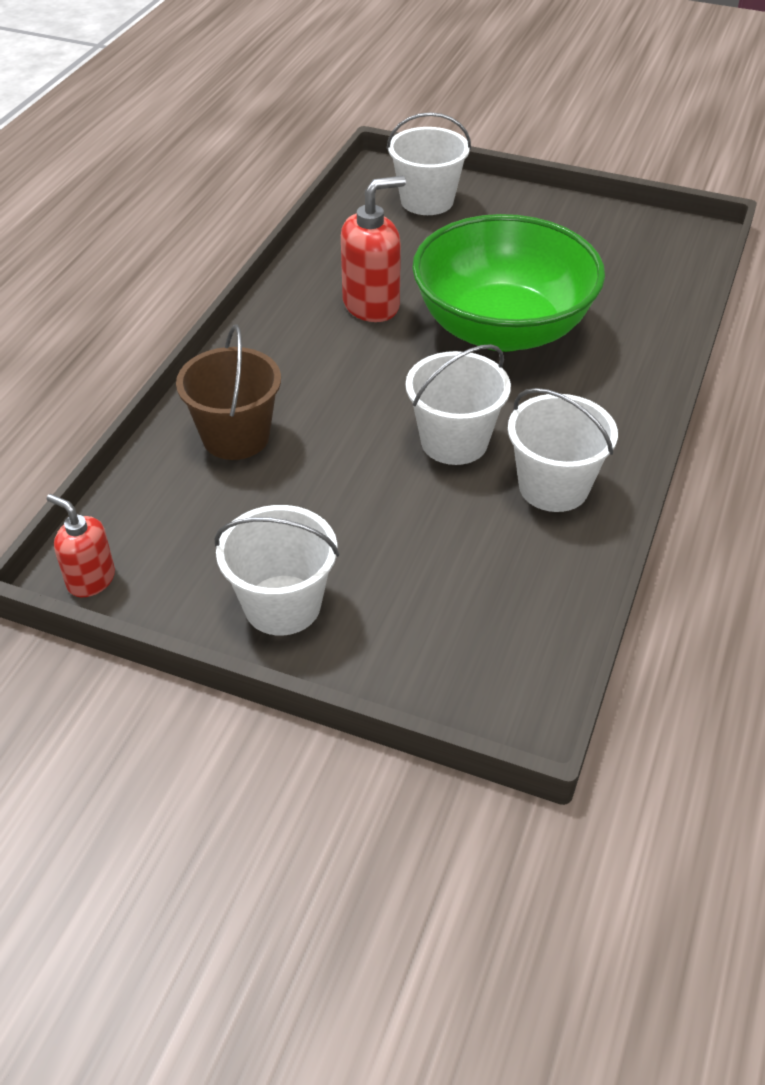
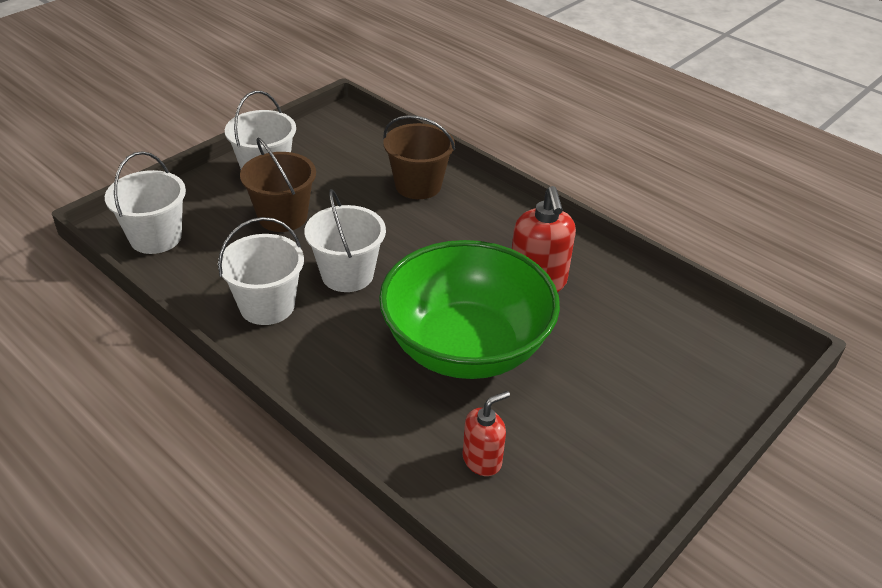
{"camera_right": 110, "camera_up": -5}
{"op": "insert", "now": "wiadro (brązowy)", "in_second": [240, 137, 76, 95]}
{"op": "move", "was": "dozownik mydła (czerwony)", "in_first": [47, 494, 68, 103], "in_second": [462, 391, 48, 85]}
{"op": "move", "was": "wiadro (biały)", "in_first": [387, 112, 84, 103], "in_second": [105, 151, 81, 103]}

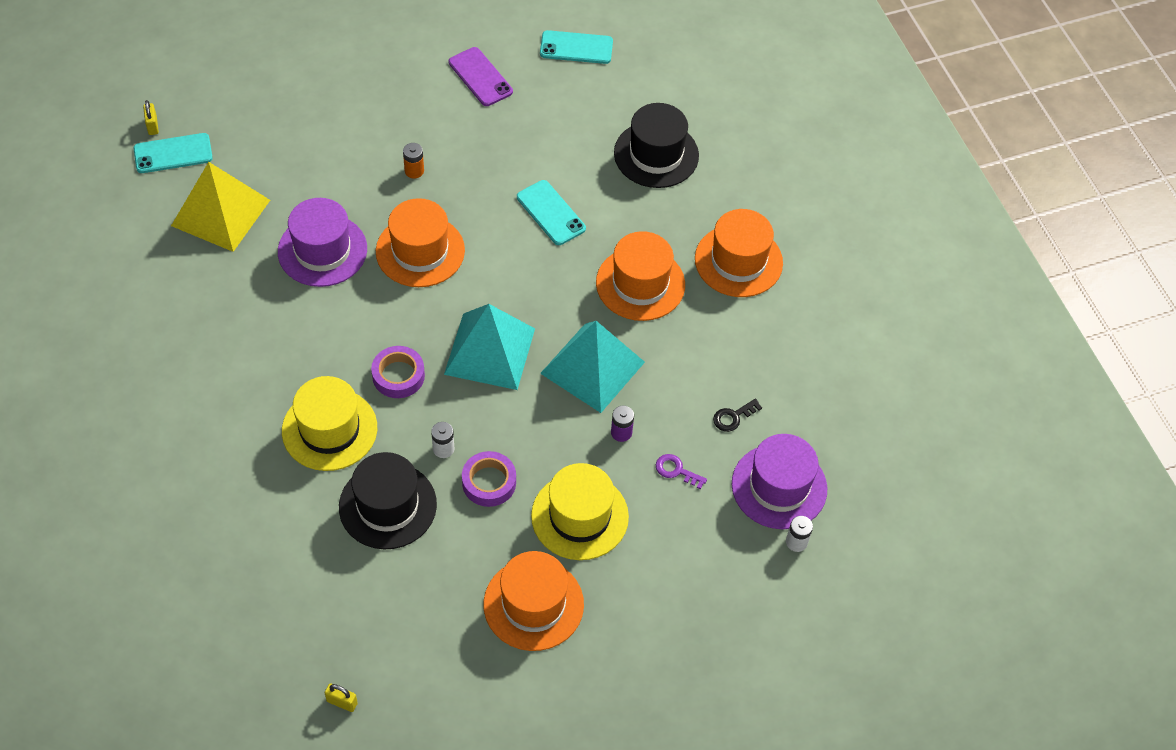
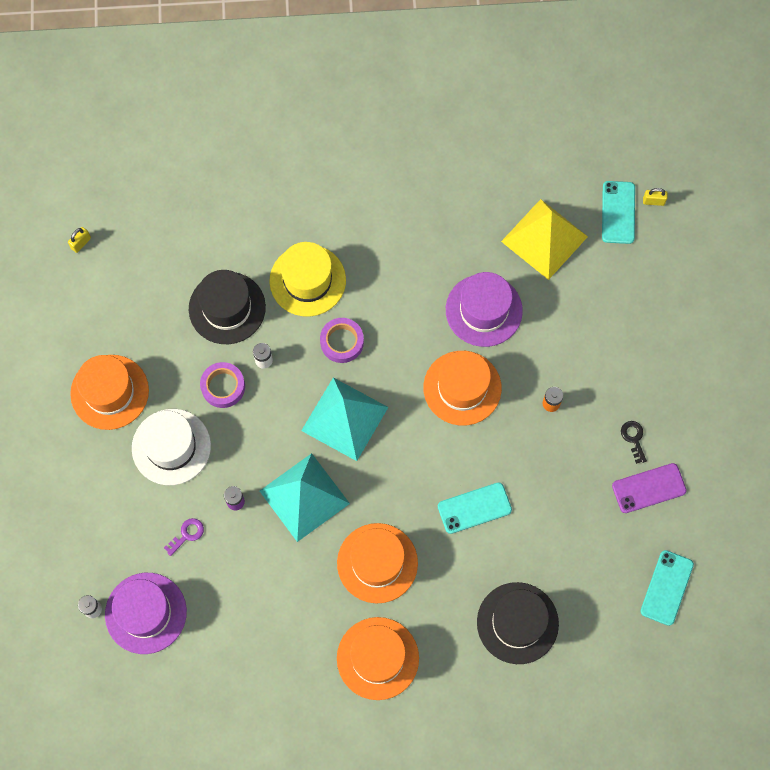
{"camera_right": 110, "camera_up": 15}
{"op": "move", "was": "klucz (czarny)", "in_first": [713, 399, 49, 33], "in_second": [621, 421, 26, 43]}
{"op": "recolor", "was": "kapelusz (żółty)", "now": "kapelusz (biały)", "in_first": [531, 463, 98, 97], "in_second": [132, 409, 79, 76]}

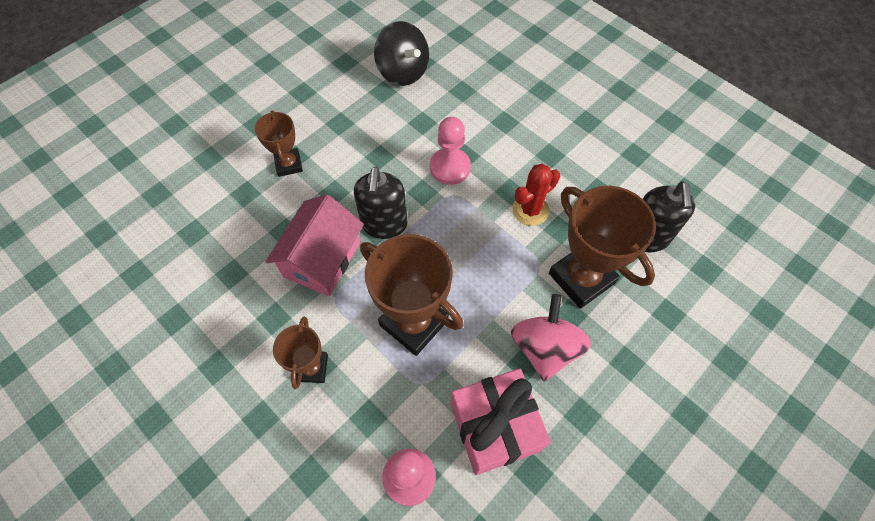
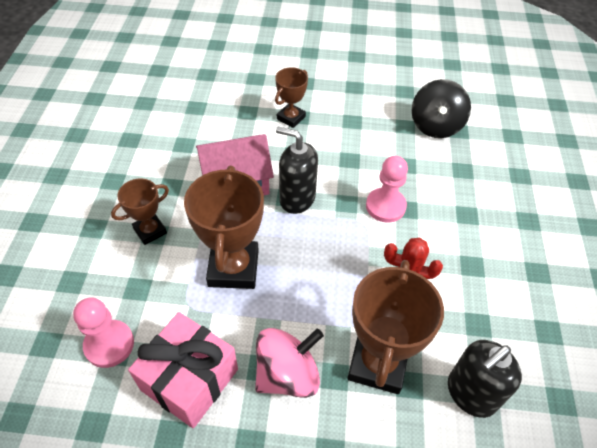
{"camera_right": 50, "camera_up": -10}
{"op": "rotate", "was": "dozownik mydła (czarny)", "in_first": [354, 167, 54, 72], "in_second": [276, 127, 42, 87], "clockwise": 60}

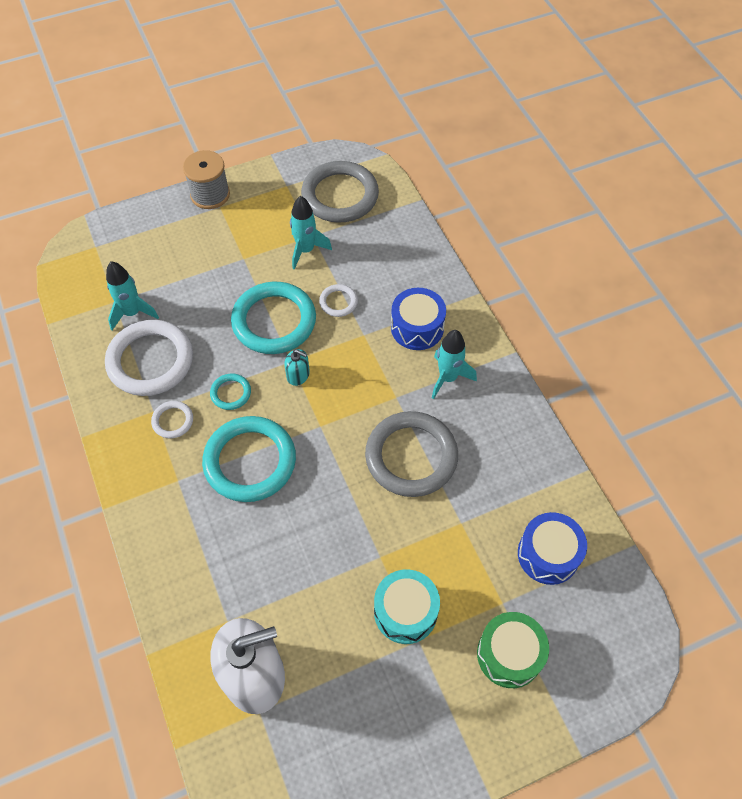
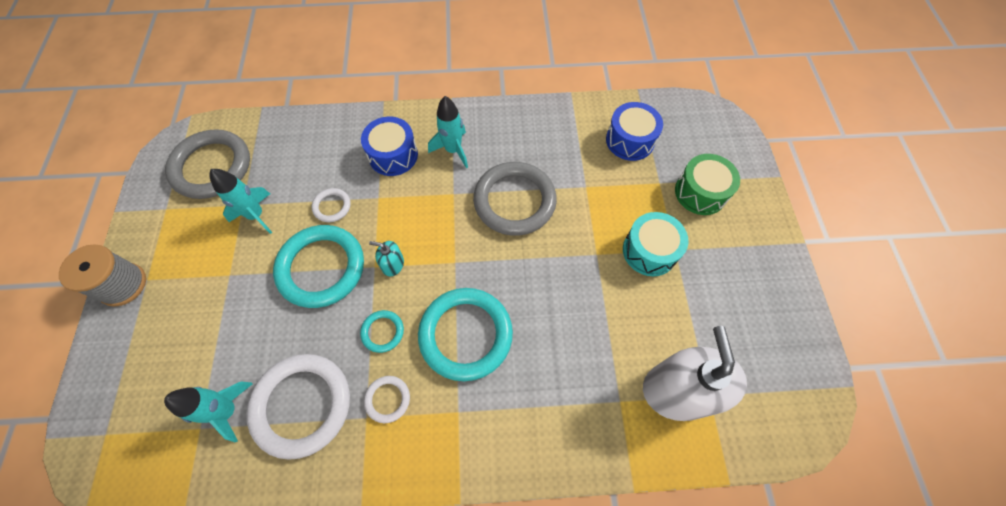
{"camera_right": -70, "camera_up": 5}
{"op": "rotate", "was": "dozownik mydła (turkusowy)", "in_first": [284, 349, 26, 37], "in_second": [369, 241, 35, 35], "clockwise": -120}

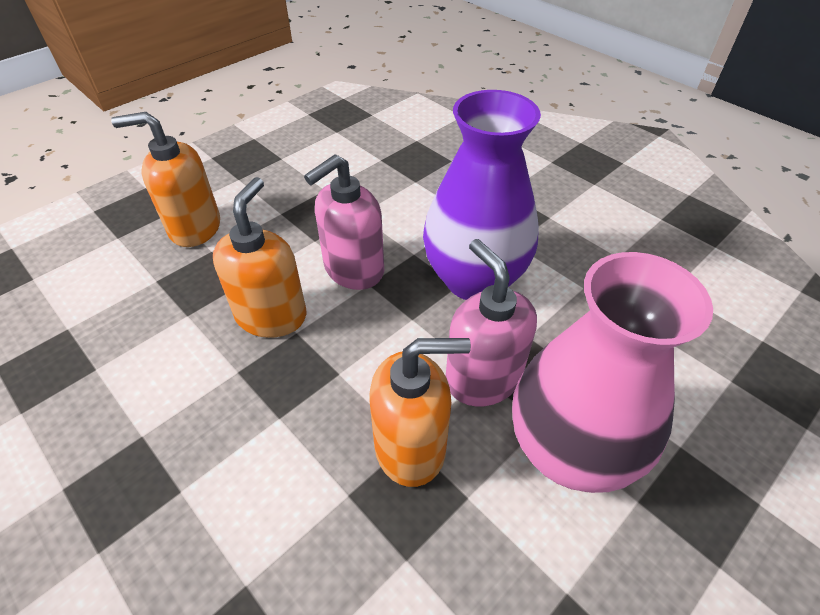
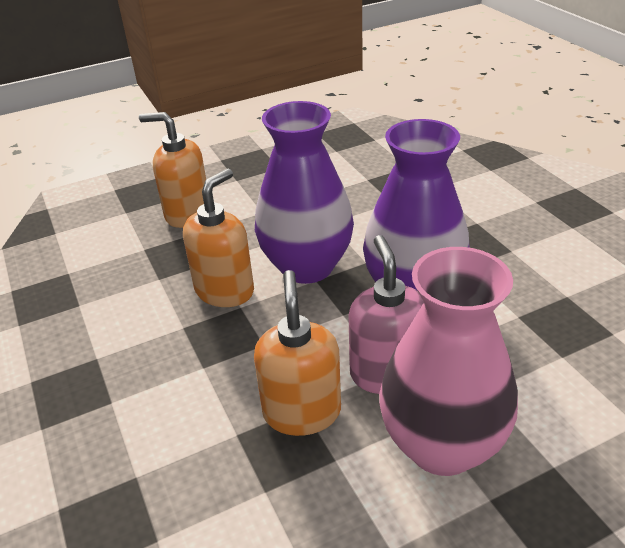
{"camera_right": 20, "camera_up": -10}
{"op": "replace", "was": "dozownik mydła (różowy)", "now": "wazon (fioletowy)", "in_first": [304, 154, 80, 136], "in_second": [255, 101, 99, 183]}
{"op": "rotate", "was": "dozownik mydła (pomarańczowy)", "in_first": [370, 338, 101, 149], "in_second": [254, 270, 87, 166], "clockwise": -105}

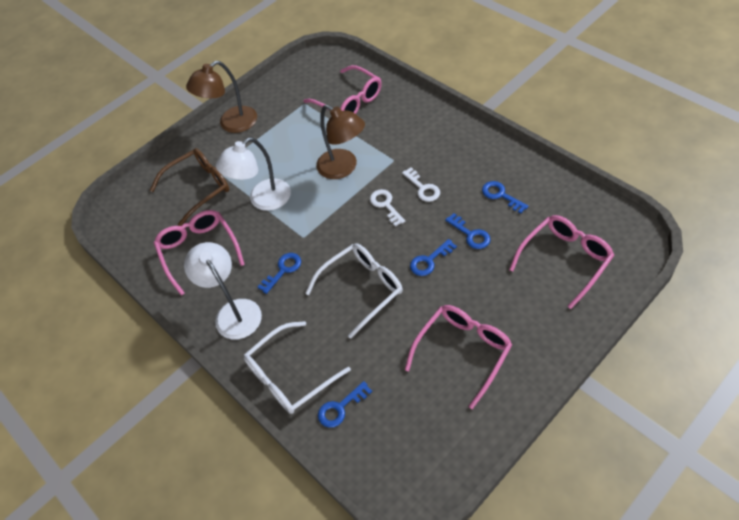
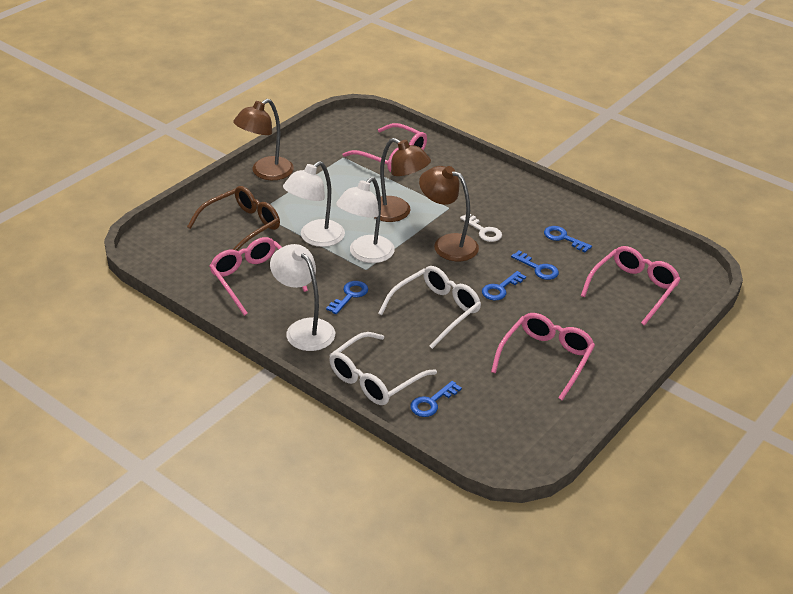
{"camera_right": -15, "camera_up": -15}
{"op": "insert", "now": "lampka (biały)", "in_second": [336, 177, 59, 86]}
{"op": "replace", "was": "klucz (biały)", "now": "lampka (brązowy)", "in_first": [370, 189, 35, 38], "in_second": [419, 166, 60, 95]}

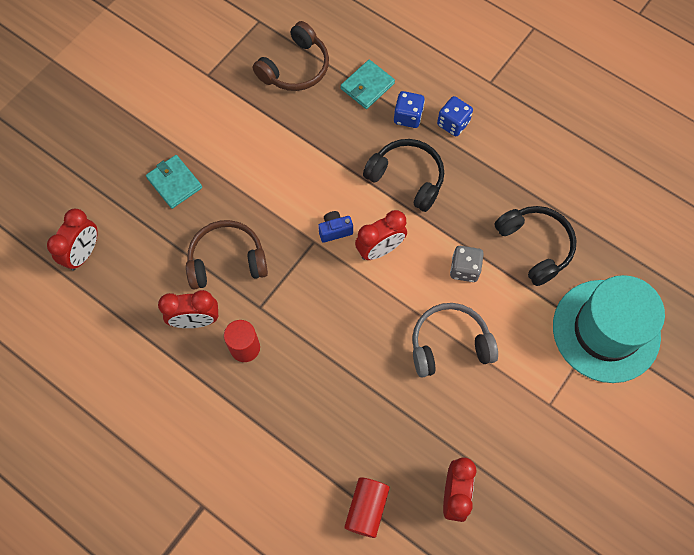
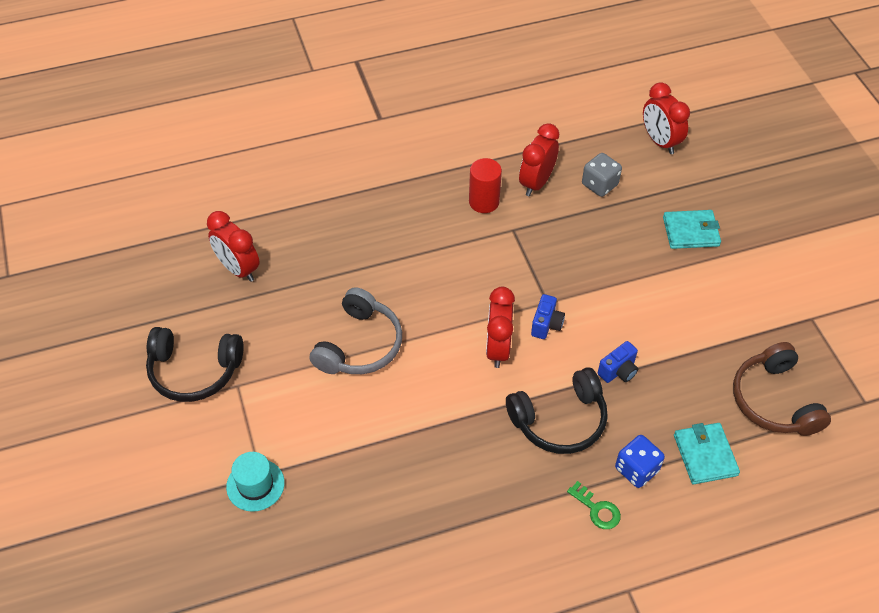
{"camera_right": 125, "camera_up": -15}
{"op": "delete", "was": "słuchawki (brązowy)", "in_first": [186, 220, 82, 69]}
{"op": "delete", "was": "walec (czerwony)", "in_first": [344, 477, 46, 61]}
{"op": "insert", "now": "aparat fotograficzny (niebieski)", "in_second": [598, 341, 40, 42]}
{"op": "move", "was": "kostka do gry (szary)", "in_first": [450, 246, 34, 36], "in_second": [582, 153, 40, 44]}
{"op": "move", "was": "słuchawki (czarny)", "in_first": [494, 206, 83, 80], "in_second": [146, 327, 98, 75]}
{"op": "replace", "was": "kostka do gry (niebieski)", "now": "klucz (zielony)", "in_first": [437, 96, 36, 40], "in_second": [567, 481, 54, 48]}
{"op": "resize", "was": "kapelusz (turkusowy)", "in_first": [553, 275, 112, 108], "in_second": [226, 452, 59, 60], "ratio": 0.44}

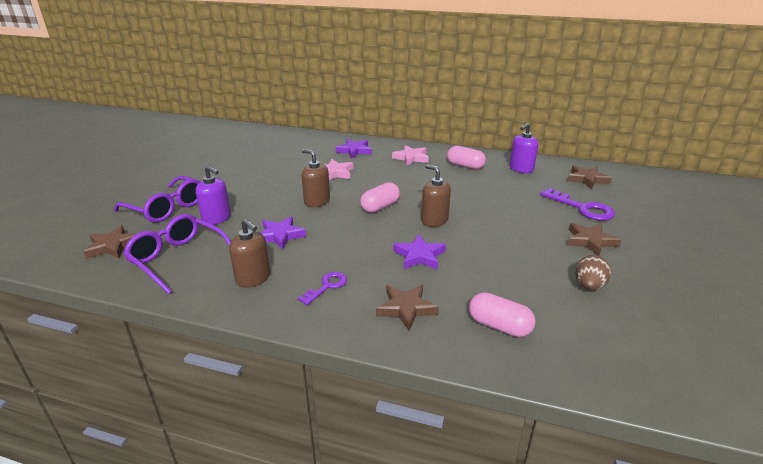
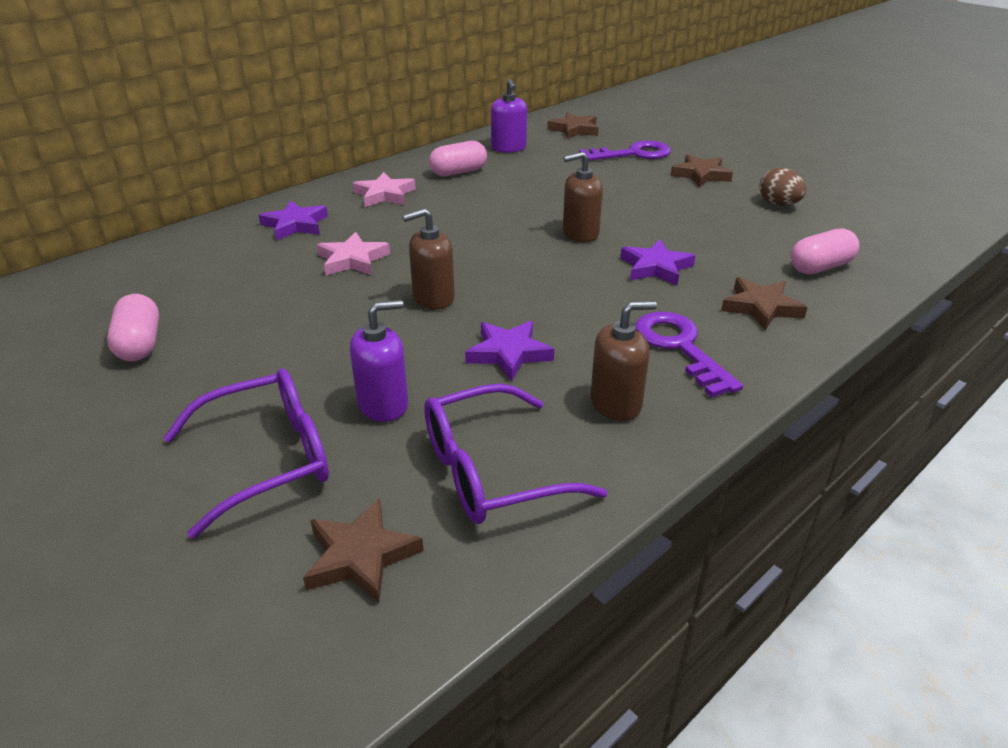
{"camera_right": -60, "camera_up": 5}
{"op": "move", "was": "kapsułka (różowy)", "in_first": [360, 182, 40, 31], "in_second": [107, 294, 52, 67]}
{"op": "resize", "was": "klucz (fioletowy)", "in_first": [297, 272, 50, 33], "in_second": [635, 312, 108, 85], "ratio": 1.66}

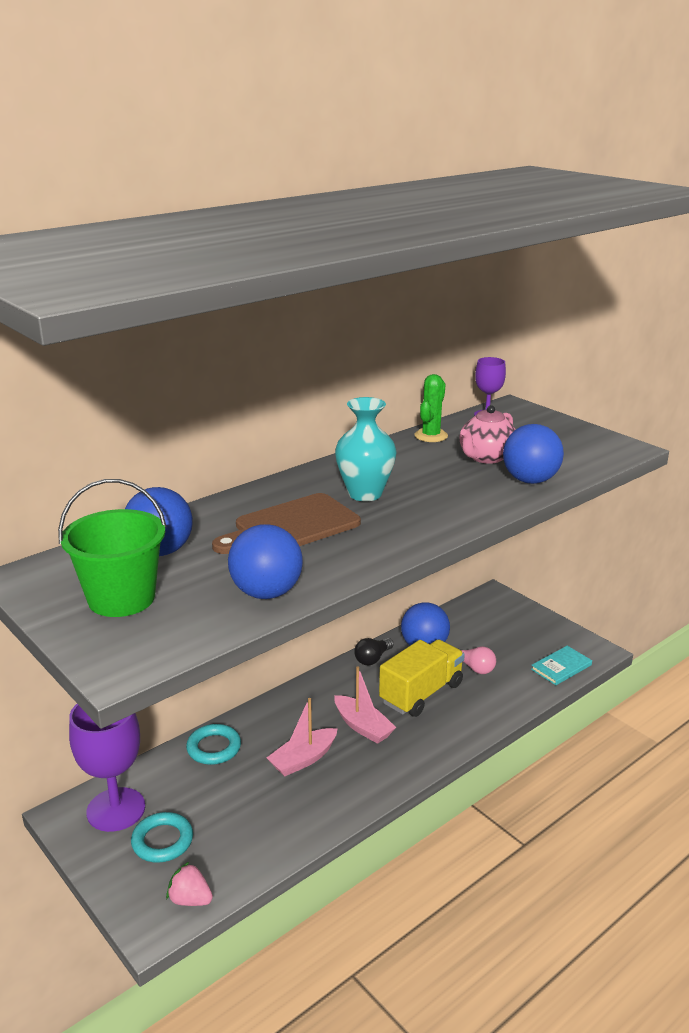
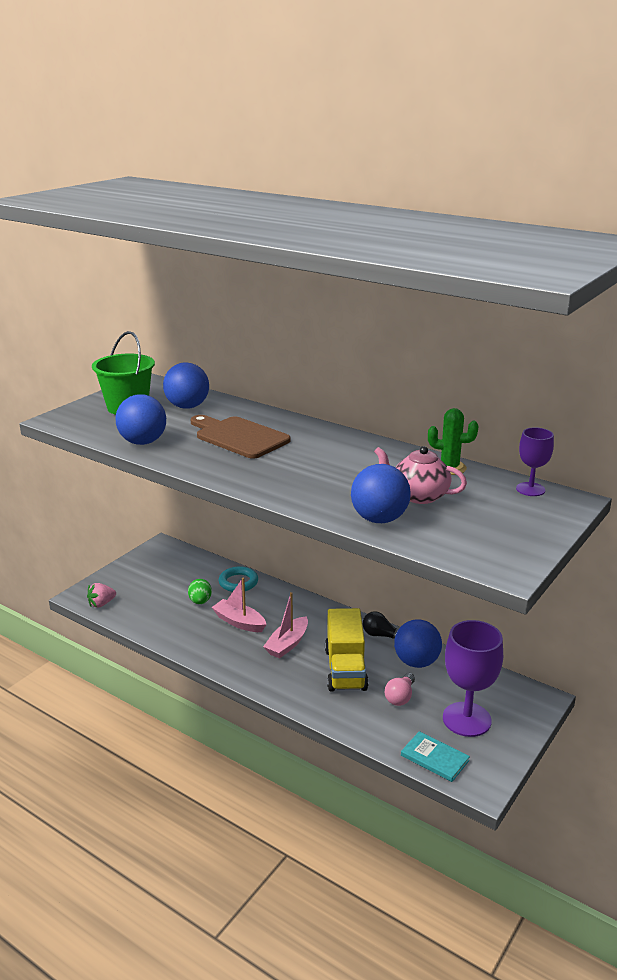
{"camera_right": 75, "camera_up": 0}
{"op": "delete", "was": "pierścień (turkusowy)", "in_first": [131, 812, 62, 51]}
{"op": "delete", "was": "wazon (turkusowy)", "in_first": [335, 397, 62, 104]}
{"op": "insert", "now": "jajko (zielony)", "in_second": [188, 579, 24, 25]}
{"op": "move", "was": "kielich (fioletowy)", "in_first": [69, 704, 76, 128], "in_second": [443, 620, 60, 117]}
{"op": "rotate", "was": "truskawka (różowy)", "in_first": [166, 862, 47, 44], "in_second": [87, 583, 29, 25], "clockwise": -135}
{"op": "rotate", "was": "ciężarówka (żółty)", "in_first": [379, 639, 86, 78], "in_second": [325, 608, 44, 84], "clockwise": 60}

